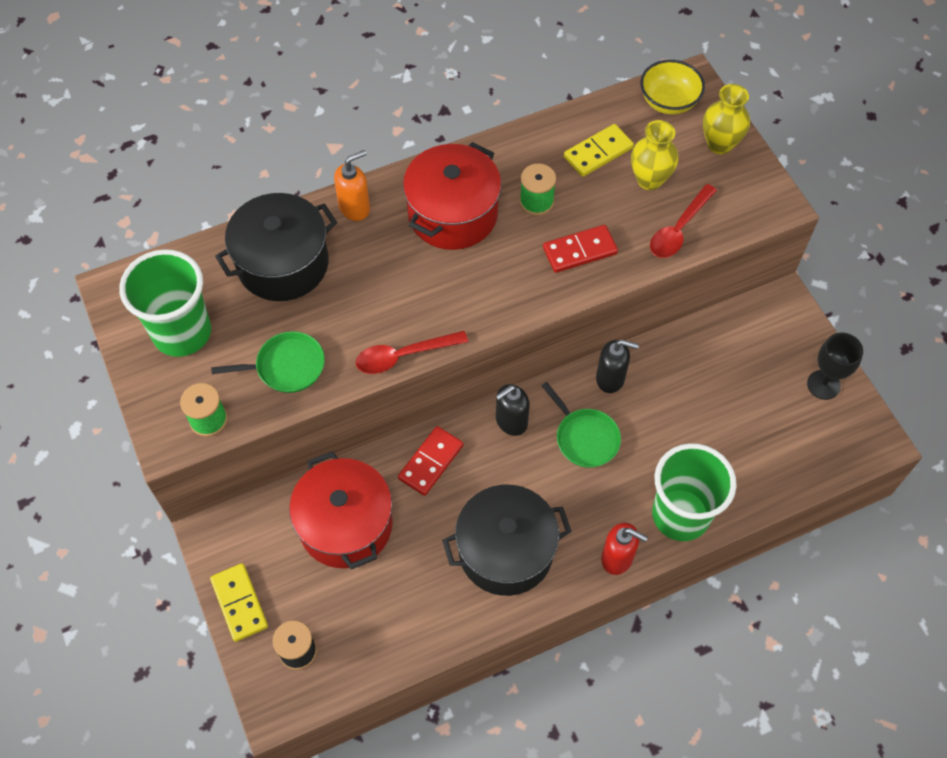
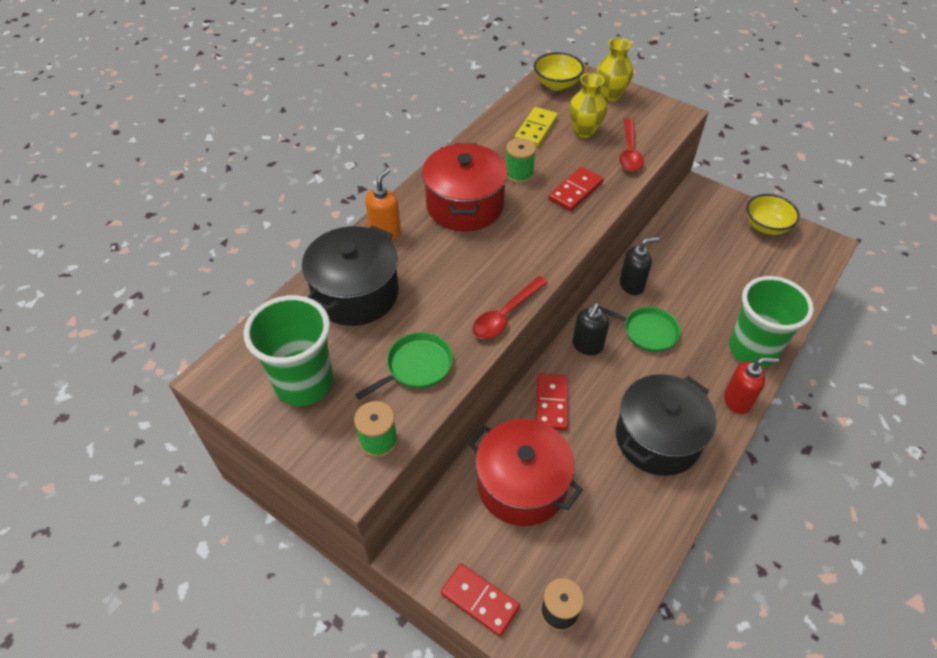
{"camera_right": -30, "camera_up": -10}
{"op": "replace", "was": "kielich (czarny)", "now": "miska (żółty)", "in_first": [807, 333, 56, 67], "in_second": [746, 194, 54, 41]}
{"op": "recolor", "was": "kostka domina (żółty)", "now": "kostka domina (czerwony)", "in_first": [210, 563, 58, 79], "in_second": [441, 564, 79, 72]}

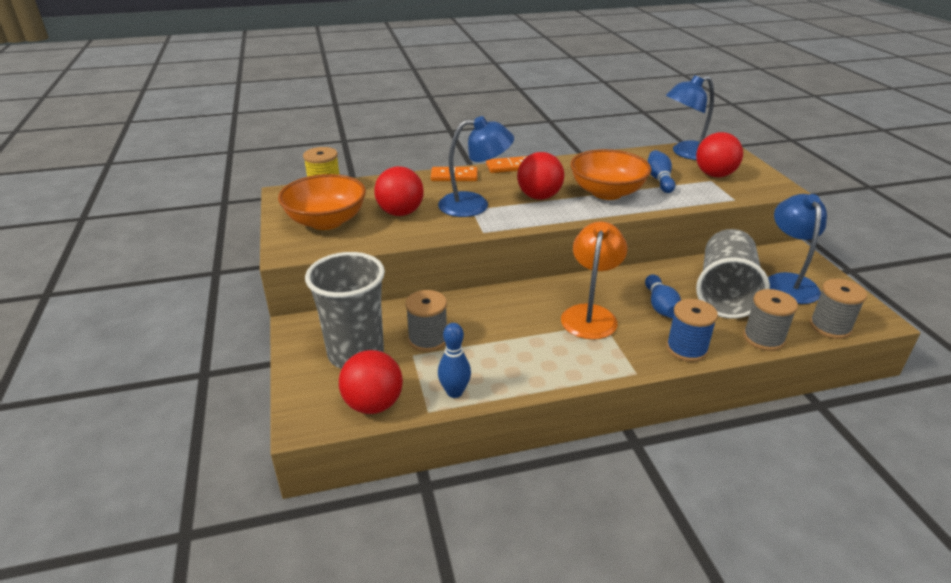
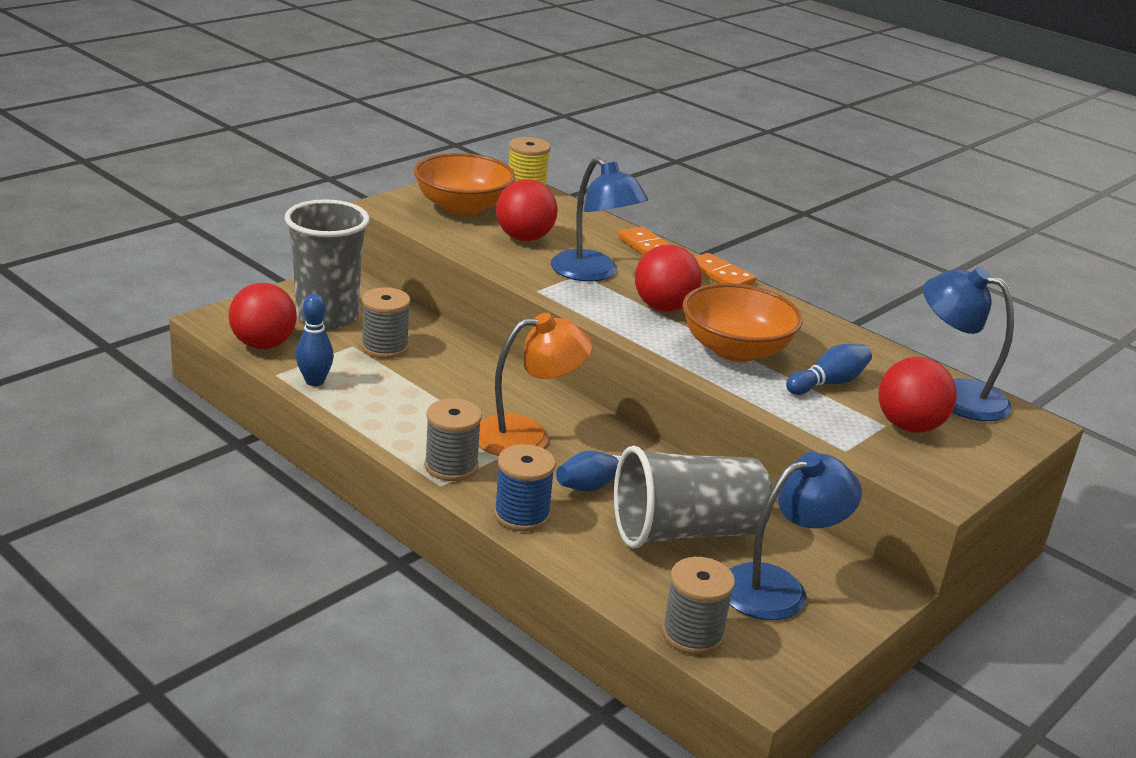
{"camera_right": 55, "camera_up": -5}
{"op": "move", "was": "szpulka (szary)", "in_first": [743, 289, 55, 62], "in_second": [424, 398, 58, 83]}

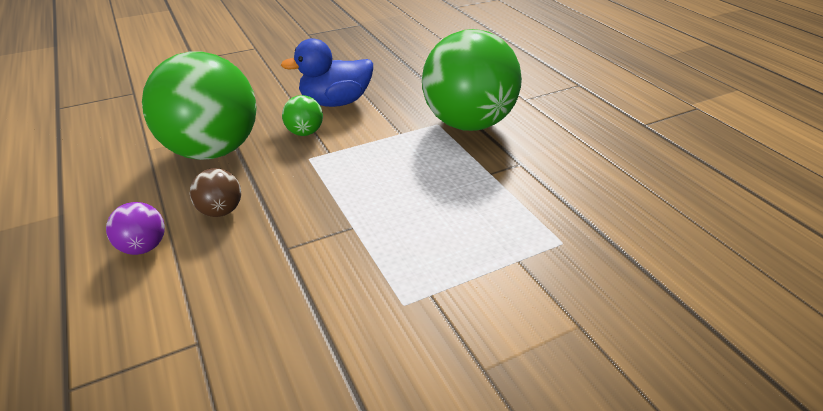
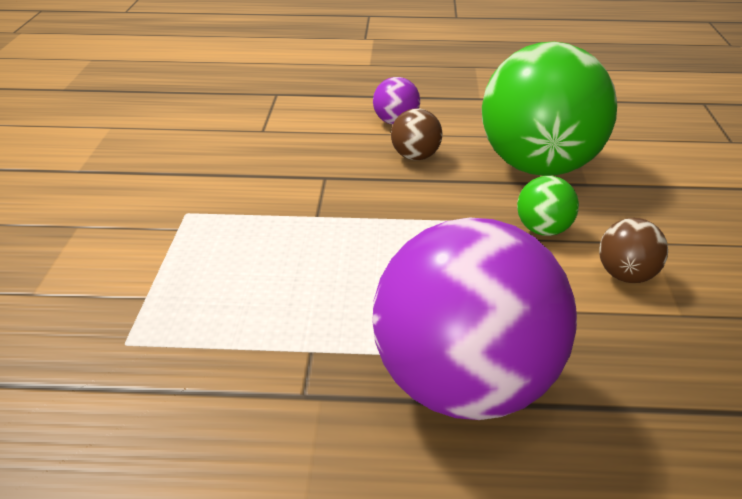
{"camera_right": 120, "camera_up": -5}
{"op": "replace", "was": "kaczka (niebieski)", "now": "piłka (brązowy)", "in_first": [281, 38, 92, 69], "in_second": [599, 218, 69, 65]}
{"op": "recolor", "was": "piłka (zielony)", "now": "piłka (fioletowy)", "in_first": [422, 29, 100, 102], "in_second": [372, 218, 205, 202]}

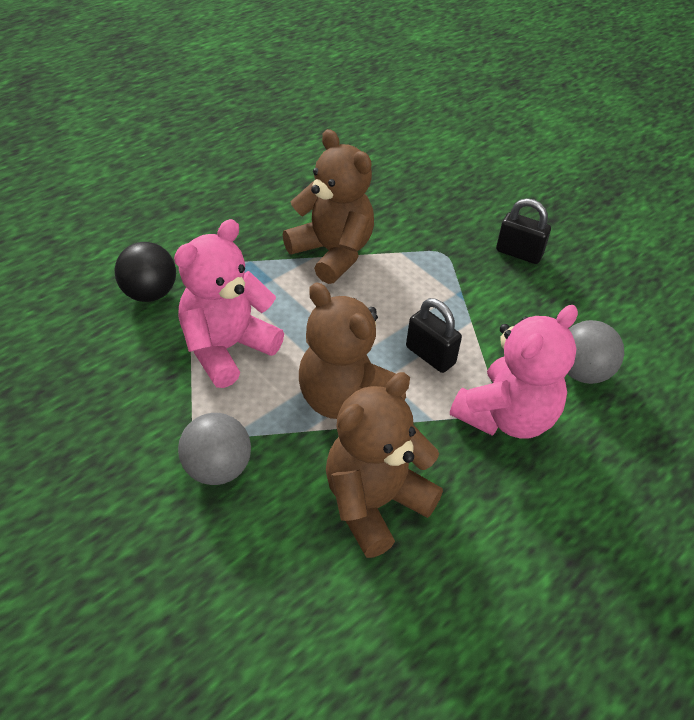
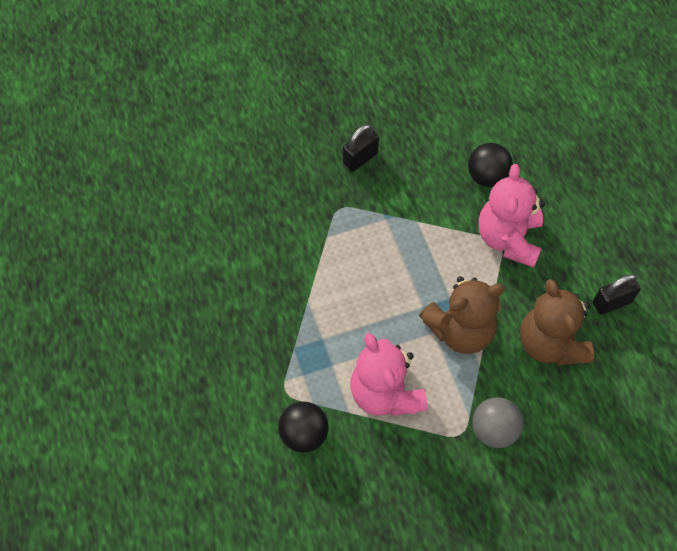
{"camera_right": -65, "camera_up": 15}
{"op": "delete", "was": "miś (brązowy)", "in_first": [283, 129, 91, 155]}
{"op": "move", "was": "kłódka (czarny)", "in_first": [406, 298, 56, 75], "in_second": [593, 274, 48, 41]}
{"op": "recolor", "was": "piłka (szary)", "now": "piłka (czarny)", "in_first": [567, 320, 57, 64], "in_second": [468, 143, 45, 44]}
{"op": "rotate", "was": "miś (różowy)", "in_first": [450, 305, 128, 133], "in_second": [479, 164, 66, 104], "clockwise": -150}

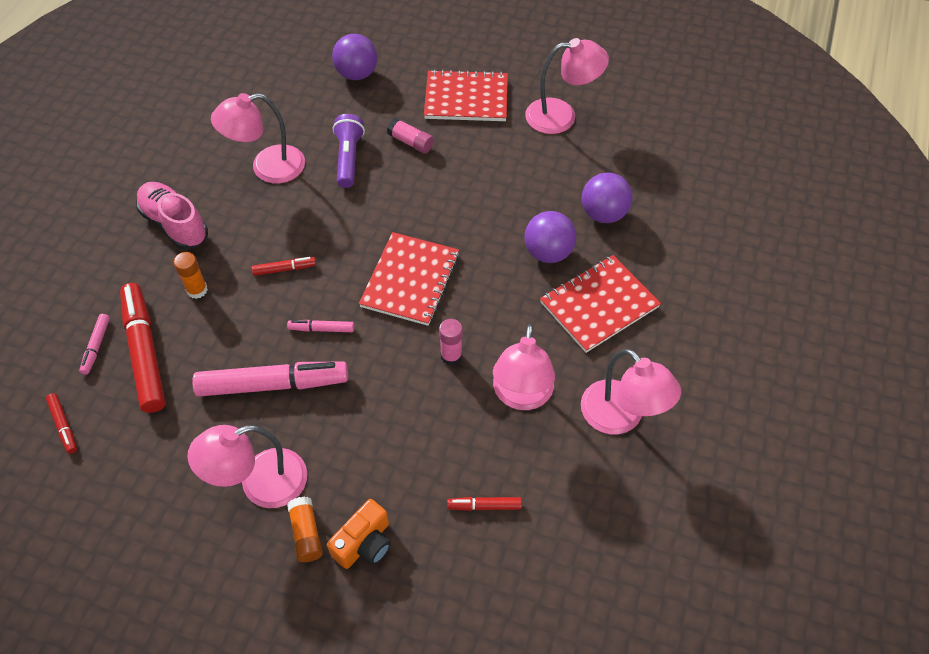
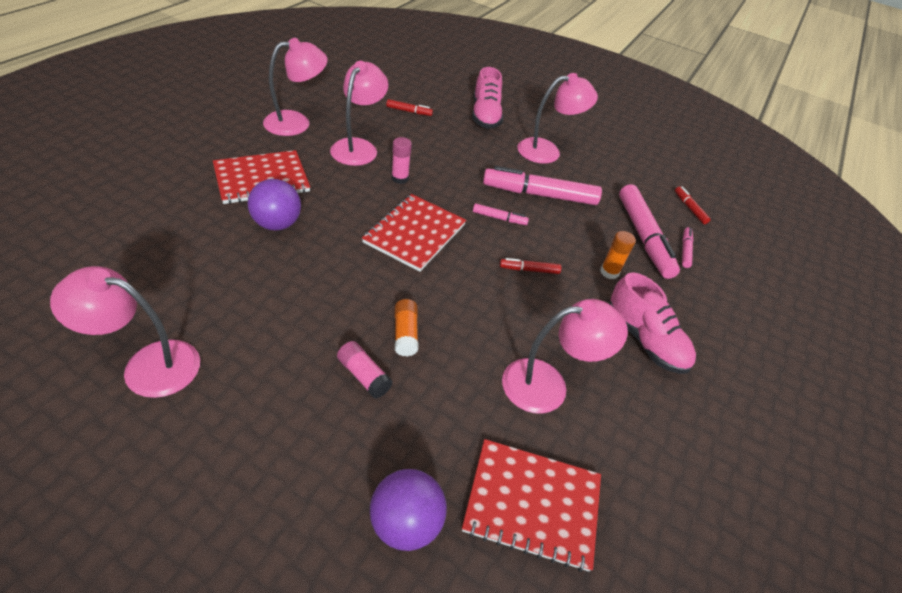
{"camera_right": -175, "camera_up": -10}
{"op": "delete", "was": "latarka (fioletowy)", "in_first": [332, 114, 33, 74]}
{"op": "delete", "was": "piłka (fioletowy)", "in_first": [582, 173, 51, 50]}
{"op": "move", "was": "klej w sztyfcie (pomarańczowy)", "in_first": [287, 497, 36, 65], "in_second": [395, 299, 24, 58]}
{"op": "move", "was": "zeszyt (czerwony)", "in_first": [424, 69, 84, 52], "in_second": [462, 439, 139, 133]}
{"op": "replace", "was": "aparat fotograficzny (pomarańczowy)", "now": "but (różowy)", "in_first": [327, 499, 64, 70], "in_second": [472, 67, 31, 62]}
{"op": "recolor", "was": "flamaster (czerwony)", "now": "flamaster (różowy)", "in_first": [120, 283, 46, 130], "in_second": [619, 184, 61, 95]}
{"op": "rotate", "was": "lampka (różowy)", "in_first": [581, 349, 100, 85], "in_second": [263, 38, 65, 98], "clockwise": 90}

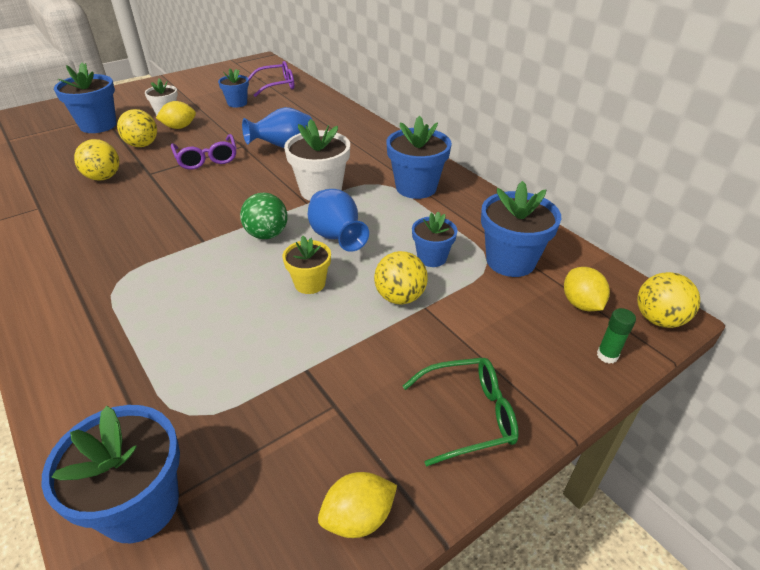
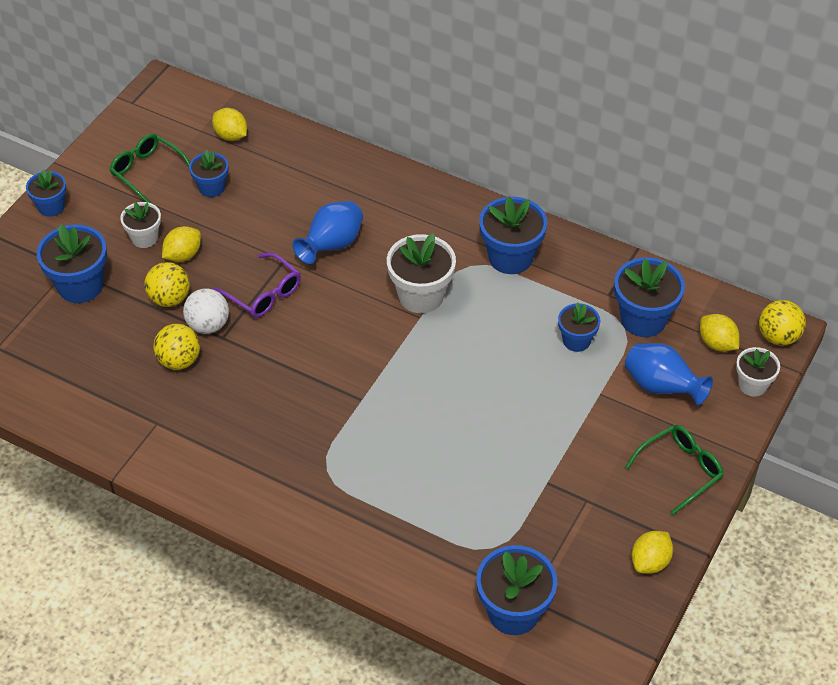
{"camera_right": -25, "camera_up": 10}
{"op": "delete", "was": "piłka (zielony)", "in_first": [240, 193, 48, 46]}
{"op": "delete", "was": "doniczka (żółty)", "in_first": [283, 236, 48, 58]}
{"op": "delete", "was": "piłka (żółty)", "in_first": [374, 251, 54, 53]}
{"op": "insert", "now": "doniczka (niebieski)", "in_second": [26, 169, 40, 48]}
{"op": "insert", "now": "okulary (zielony)", "in_second": [109, 134, 81, 69]}
{"op": "insert", "now": "piłka (biały)", "in_second": [183, 288, 46, 46]}
{"op": "move", "was": "wazon (niebieski)", "in_first": [308, 189, 61, 63], "in_second": [625, 343, 88, 62]}
{"op": "replace", "was": "okulary (fioletowy)", "now": "cytryna (żółty)", "in_first": [248, 61, 47, 36], "in_second": [212, 108, 35, 33]}
{"op": "replace", "was": "klej w sztyfcie (zielony)", "now": "doniczka (biały)", "in_first": [597, 308, 39, 56], "in_second": [736, 347, 44, 50]}

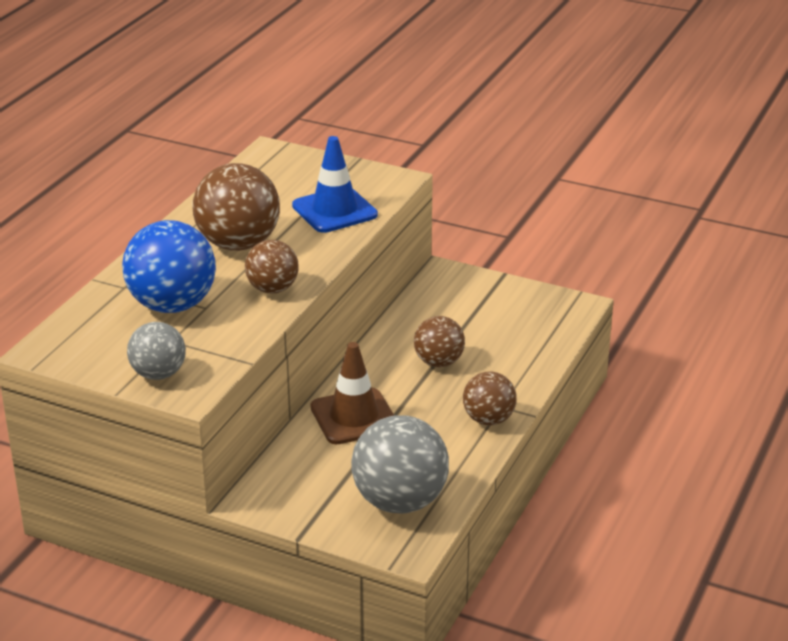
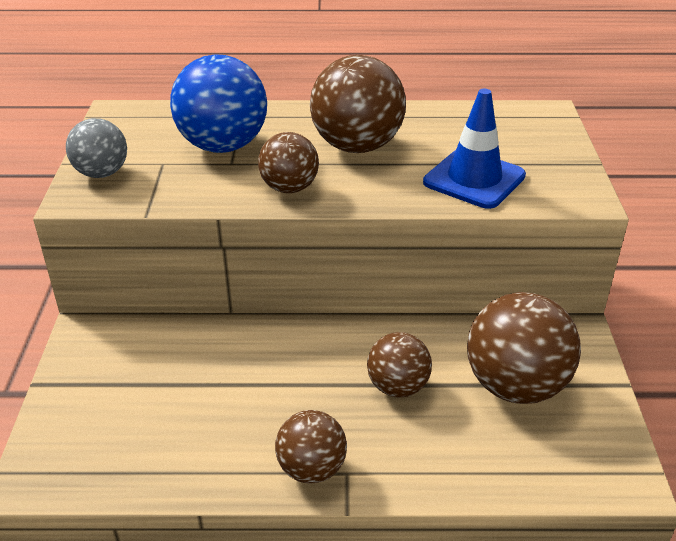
{"camera_right": 65, "camera_up": 5}
{"op": "delete", "was": "pachołek (brązowy)", "in_first": [310, 342, 84, 102]}
{"op": "delete", "was": "piłka (szary)", "in_first": [351, 415, 98, 99]}
{"op": "insert", "now": "piłka (brązowy)", "in_second": [467, 292, 114, 112]}

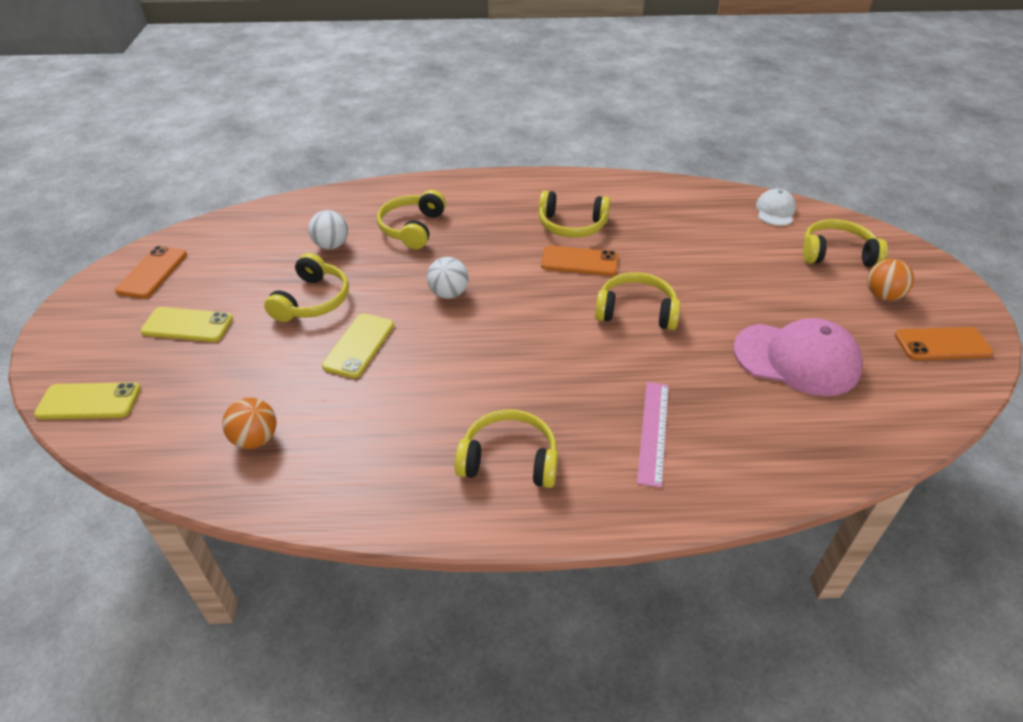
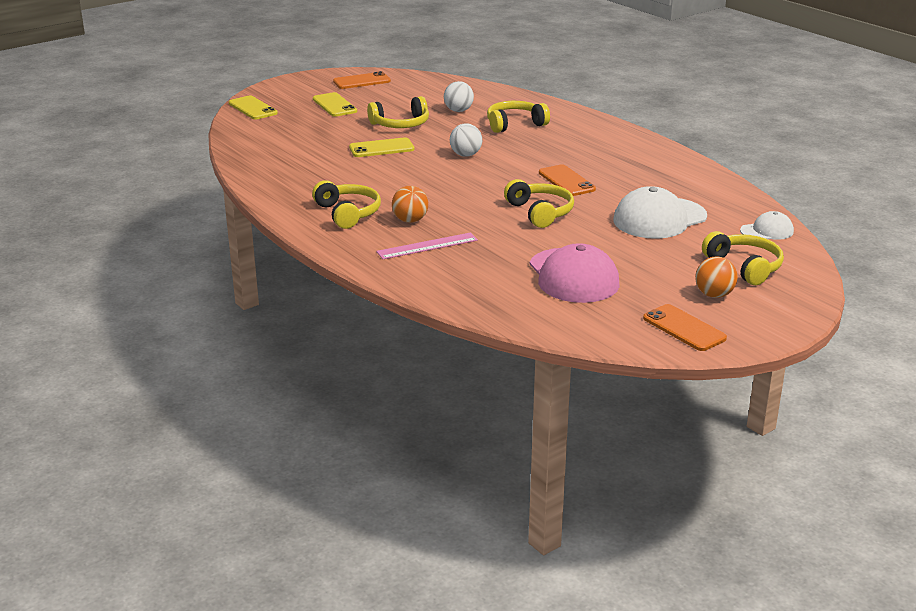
{"camera_right": 55, "camera_up": -15}
{"op": "delete", "was": "słuchawki (żółty)", "in_first": [539, 191, 71, 47]}
{"op": "insert", "now": "czapka (biały)", "in_second": [613, 186, 94, 53]}
{"op": "move", "was": "piłka (pomarańczowy)", "in_first": [222, 398, 55, 51], "in_second": [392, 186, 36, 37]}

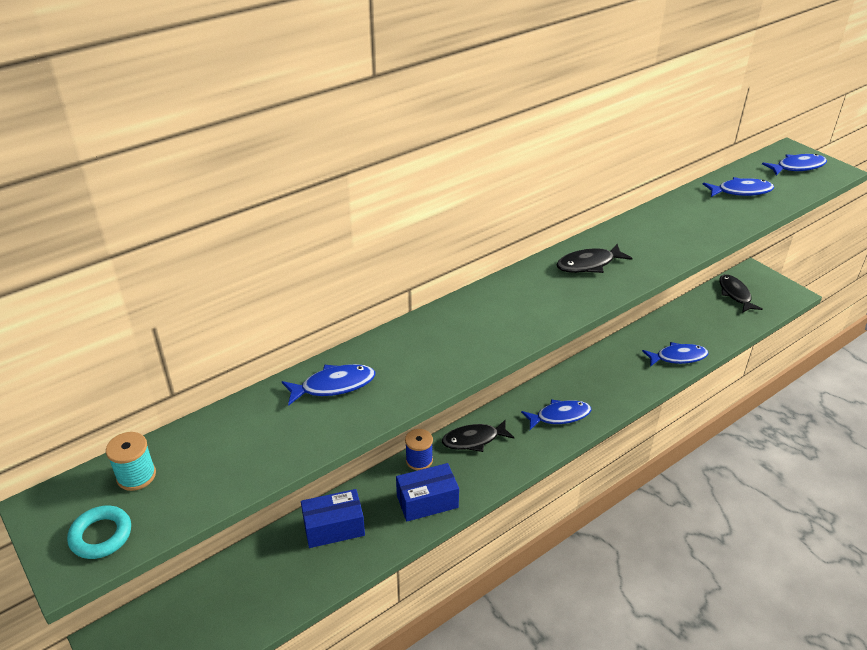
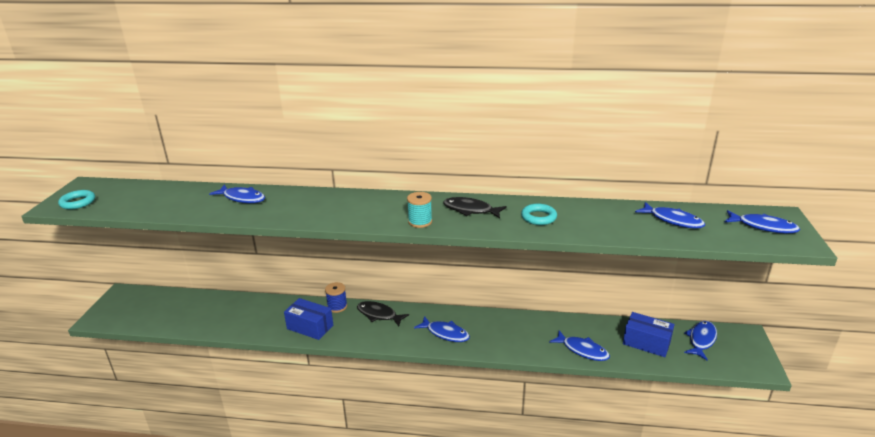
{"camera_right": 45, "camera_up": -10}
{"op": "insert", "now": "pierścień (turkusowy)", "in_second": [521, 204, 36, 21]}
{"op": "move", "was": "szpulka (turkusowy)", "in_first": [106, 432, 50, 59], "in_second": [407, 192, 25, 36]}
{"op": "move", "was": "pudełko (niebieski)", "in_first": [301, 489, 64, 59], "in_second": [623, 312, 51, 45]}
{"op": "recolor", "was": "ryba (czarny)", "now": "ryba (niebieski)", "in_first": [719, 274, 44, 39], "in_second": [684, 321, 33, 39]}

